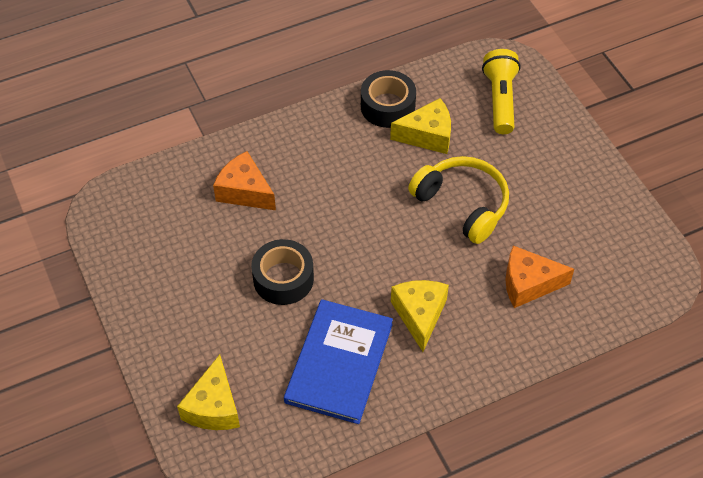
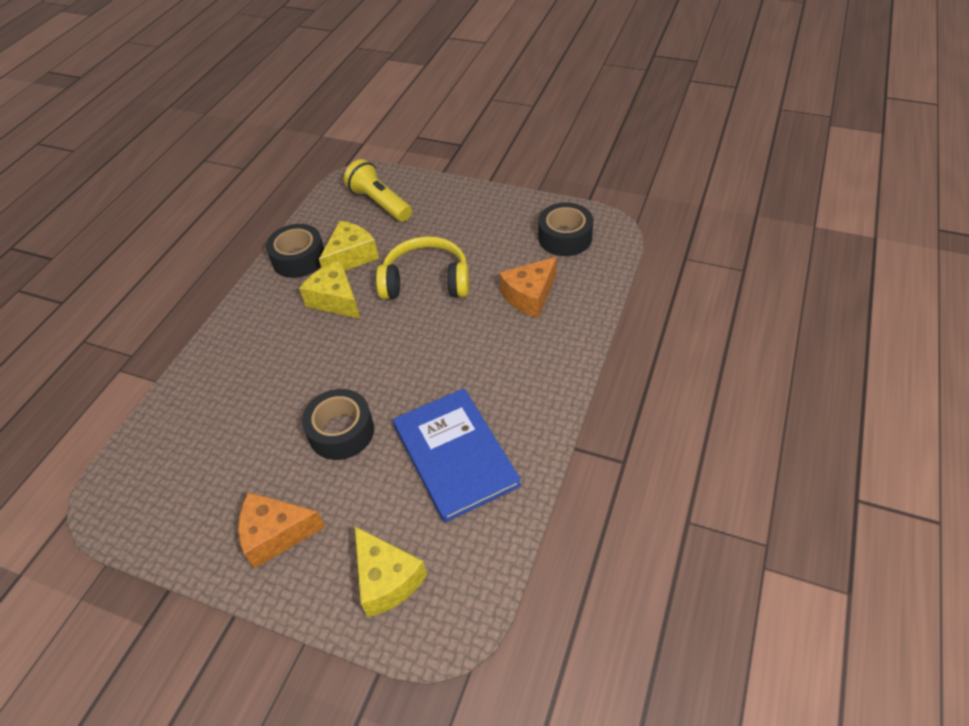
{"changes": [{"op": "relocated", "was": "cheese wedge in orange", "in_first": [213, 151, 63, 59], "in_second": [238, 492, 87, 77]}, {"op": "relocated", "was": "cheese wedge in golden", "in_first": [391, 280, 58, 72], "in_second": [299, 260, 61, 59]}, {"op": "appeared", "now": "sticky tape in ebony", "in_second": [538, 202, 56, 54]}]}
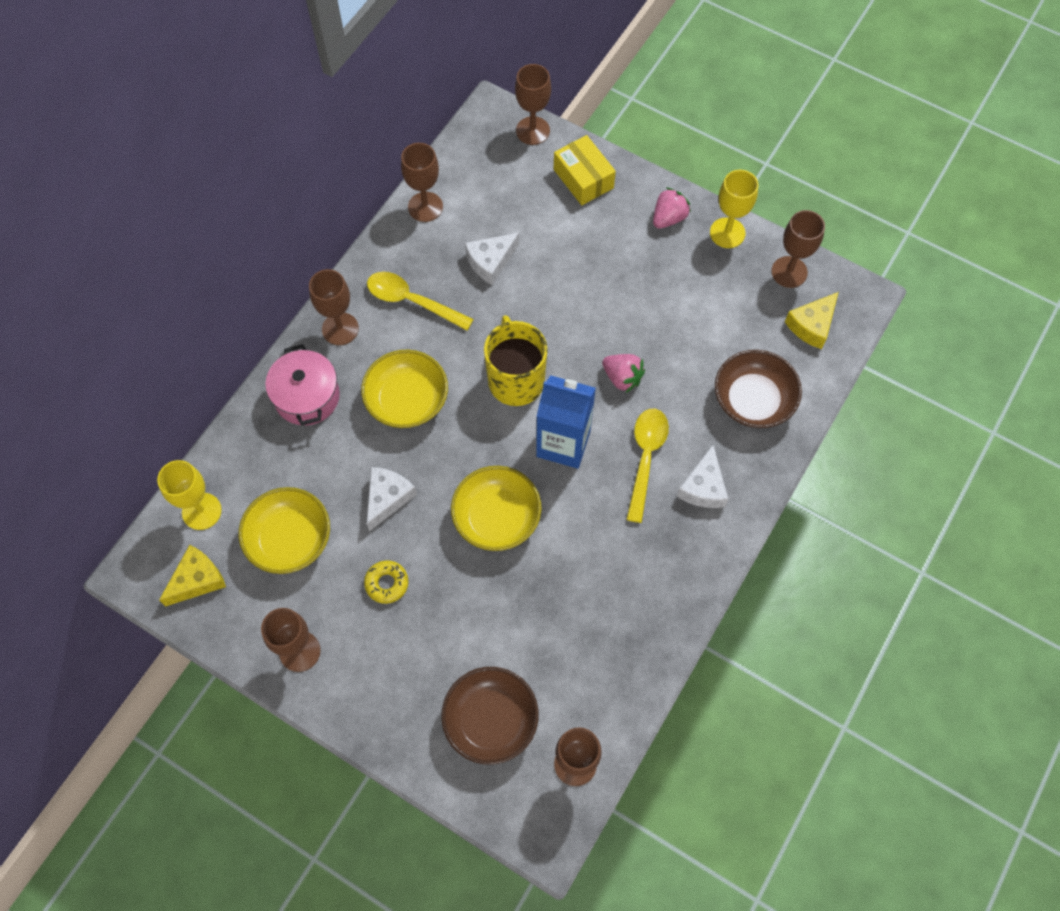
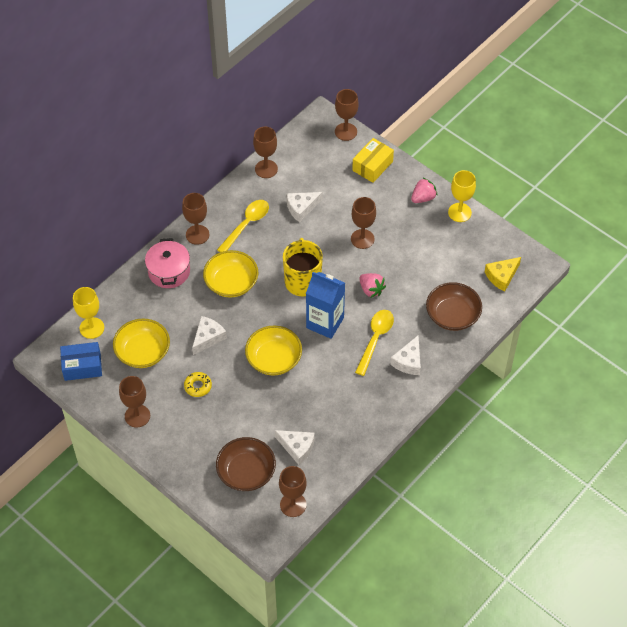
{"changes": [{"op": "exchanged", "was": "cheese wedge in golden", "now": "box in royal blue", "in_first": [159, 545, 67, 62], "in_second": [60, 342, 42, 39]}, {"op": "spun", "was": "tablespoon in golden", "in_first": [367, 272, 107, 59], "in_second": [217, 200, 52, 52], "clockwise": 90}, {"op": "spun", "was": "box in golden", "in_first": [554, 135, 62, 70], "in_second": [352, 138, 42, 45], "clockwise": 60}, {"op": "relocated", "was": "goblet in russet", "in_first": [771, 210, 54, 78], "in_second": [351, 197, 25, 52]}, {"op": "appeared", "now": "cheese wedge in pure white", "in_second": [275, 430, 40, 35]}]}
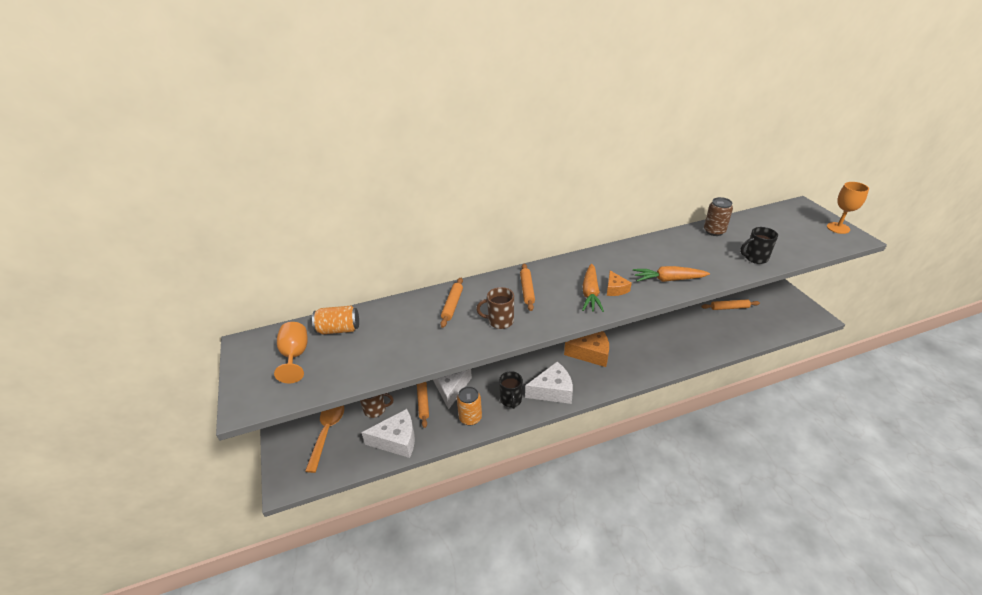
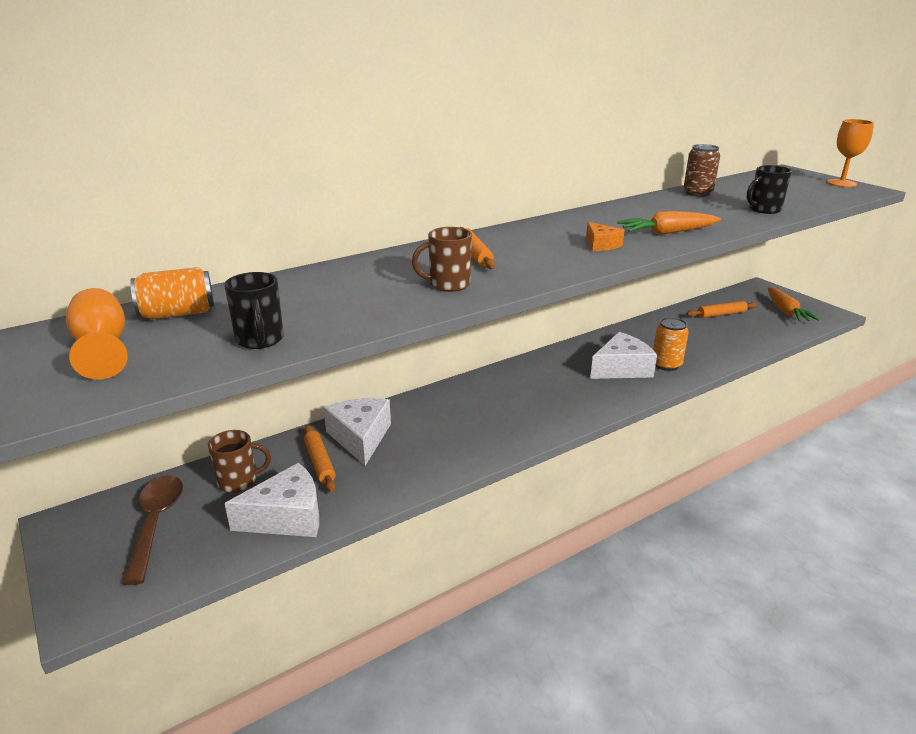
{"changes": [{"op": "colour", "was": "tablespoon in orange", "now": "tablespoon in russet", "in_first": [305, 405, 39, 68], "in_second": [122, 475, 61, 110]}, {"op": "missing", "was": "pastry roller in orange", "in_first": [440, 277, 23, 51]}, {"op": "relocated", "was": "tin in orange", "in_first": [457, 386, 25, 40], "in_second": [653, 317, 36, 54]}, {"op": "relocated", "was": "mug in ebony", "in_first": [499, 371, 24, 38], "in_second": [224, 272, 60, 77]}, {"op": "relocated", "was": "cheese wedge in pure white", "in_first": [525, 362, 48, 42], "in_second": [590, 332, 67, 47]}, {"op": "missing", "was": "cheese wedge in orange", "in_first": [564, 331, 45, 36]}, {"op": "relocated", "was": "carrot in orange", "in_first": [582, 264, 22, 48], "in_second": [768, 287, 52, 35]}]}
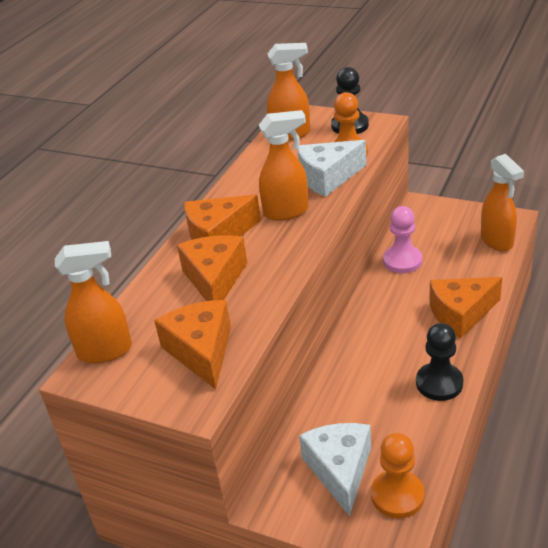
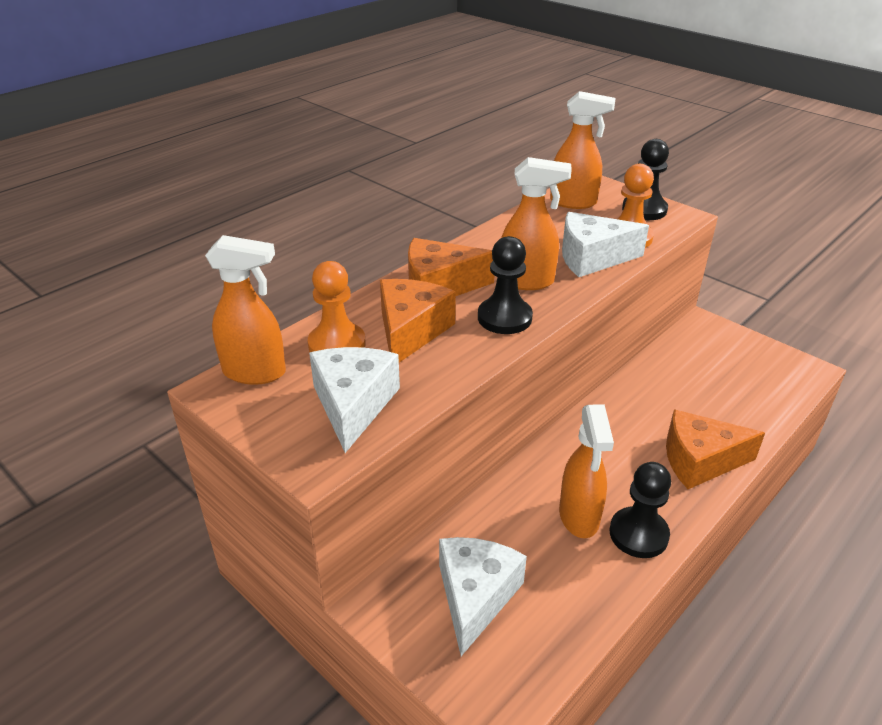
{"changes": [{"op": "colour", "was": "cheese wedge in orange", "now": "cheese wedge in pure white", "in_first": [154, 300, 77, 89], "in_second": [309, 347, 91, 106]}, {"op": "relocated", "was": "chess pawn in orange", "in_first": [371, 433, 54, 85], "in_second": [308, 261, 58, 91]}, {"op": "missing", "was": "chess pawn in rosy", "in_first": [383, 206, 39, 67]}, {"op": "relocated", "was": "spray cleaner in orange", "in_first": [481, 154, 43, 97], "in_second": [559, 404, 55, 134]}, {"op": "appeared", "now": "chess pawn in ebony", "in_second": [478, 236, 55, 98]}]}
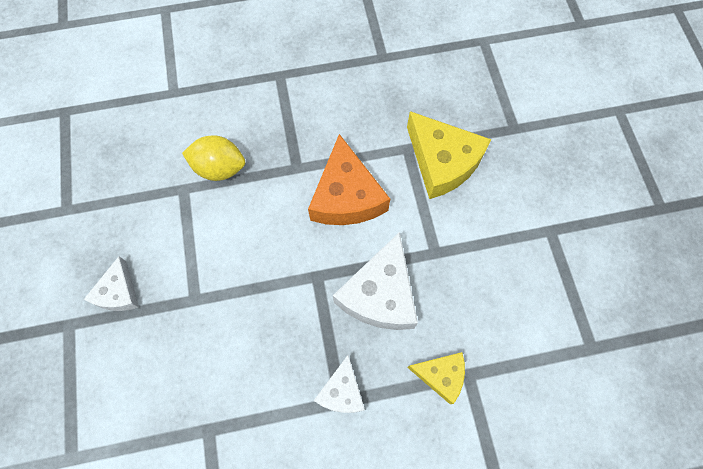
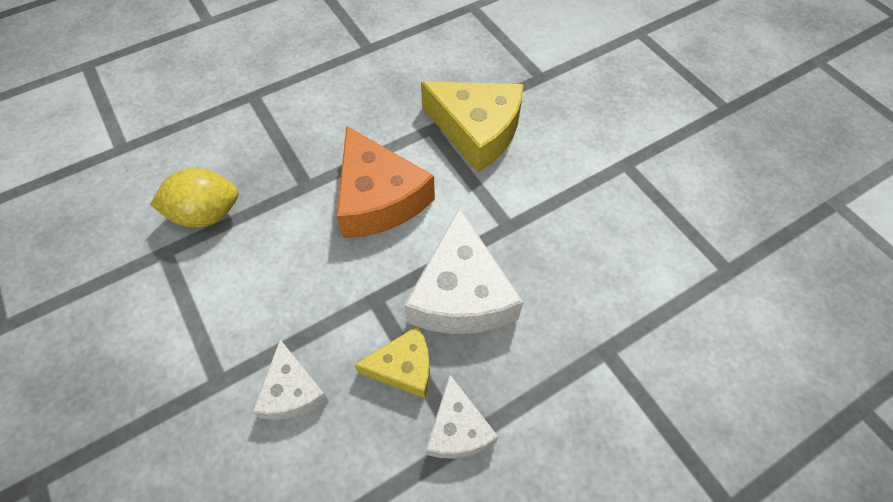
{"changes": [{"op": "relocated", "was": "cheese wedge in pure white", "in_first": [84, 256, 55, 55], "in_second": [252, 340, 77, 80]}, {"op": "relocated", "was": "cheese wedge in golden", "in_first": [407, 352, 58, 52], "in_second": [354, 326, 76, 72]}]}
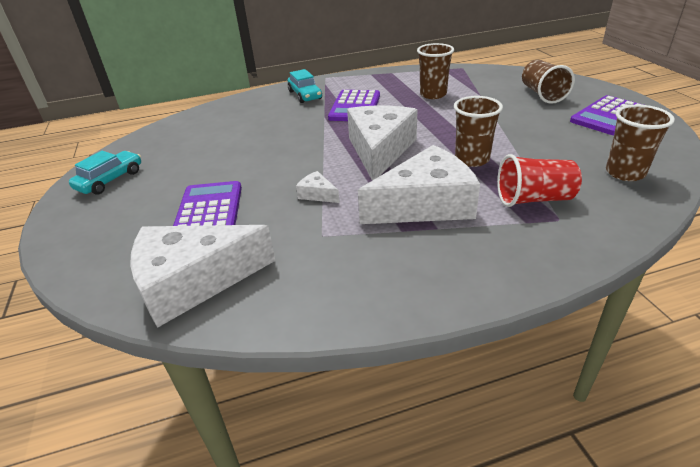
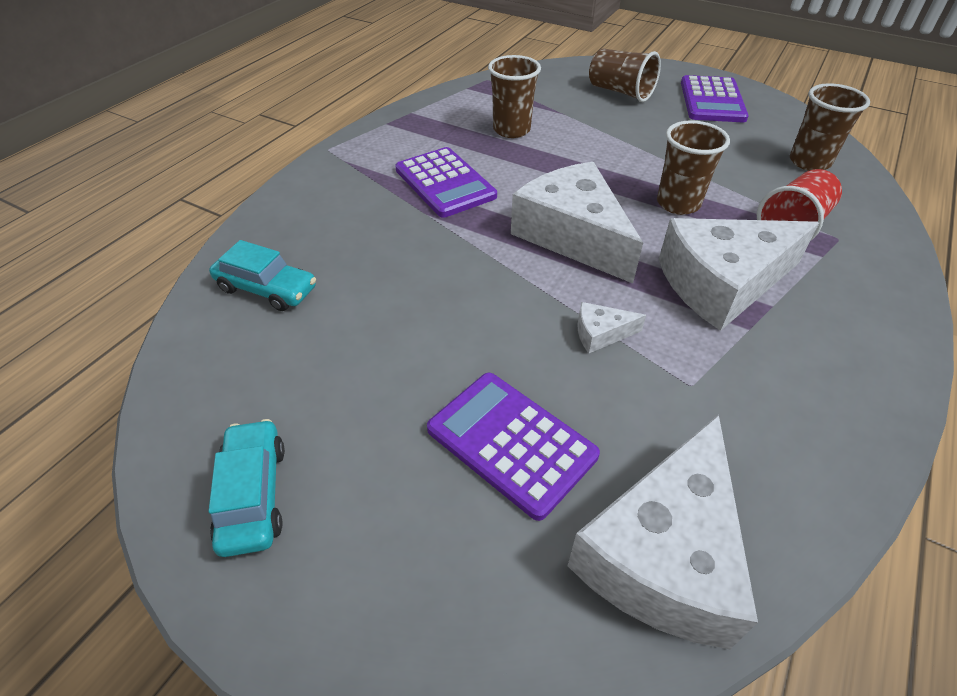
{"changes": [{"op": "relocated", "was": "toy car in teal", "in_first": [288, 69, 34, 34], "in_second": [209, 240, 107, 71]}, {"op": "spun", "was": "cheese wedge in pure white", "in_first": [358, 145, 122, 79], "in_second": [659, 218, 160, 113], "clockwise": -135}]}
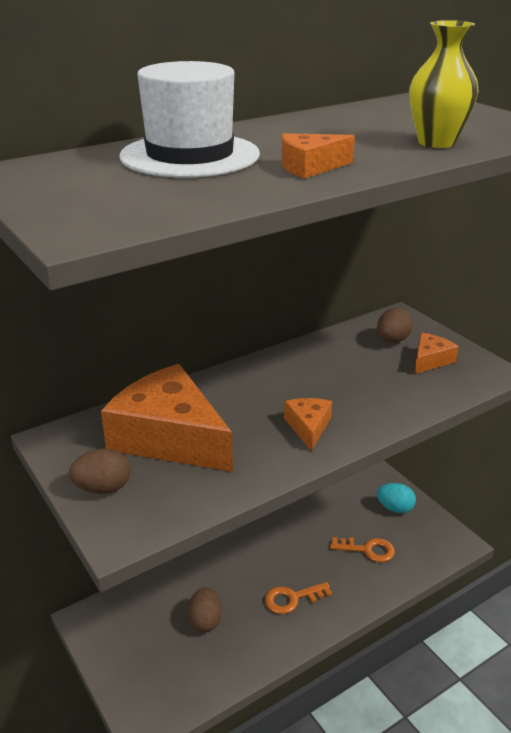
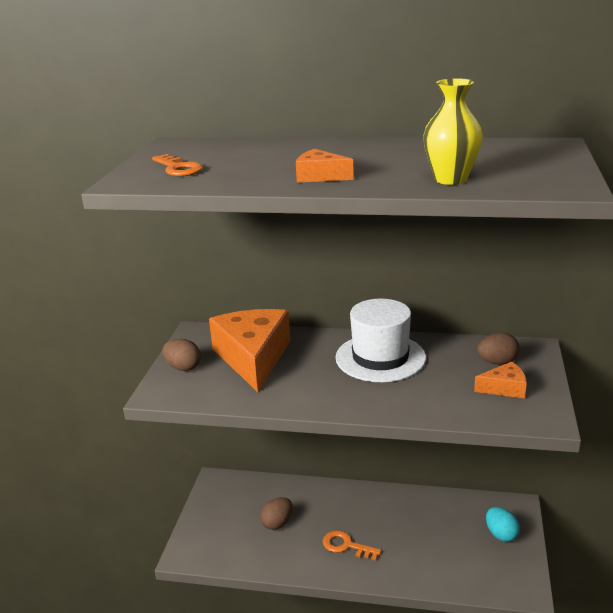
{"changes": [{"op": "relocated", "was": "tall hat in pure white", "in_first": [119, 61, 141, 117], "in_second": [335, 299, 91, 83]}, {"op": "missing", "was": "cheese wedge in orange", "in_first": [284, 398, 48, 53]}, {"op": "relocated", "was": "key in orange", "in_first": [330, 537, 65, 25], "in_second": [152, 154, 51, 22]}]}
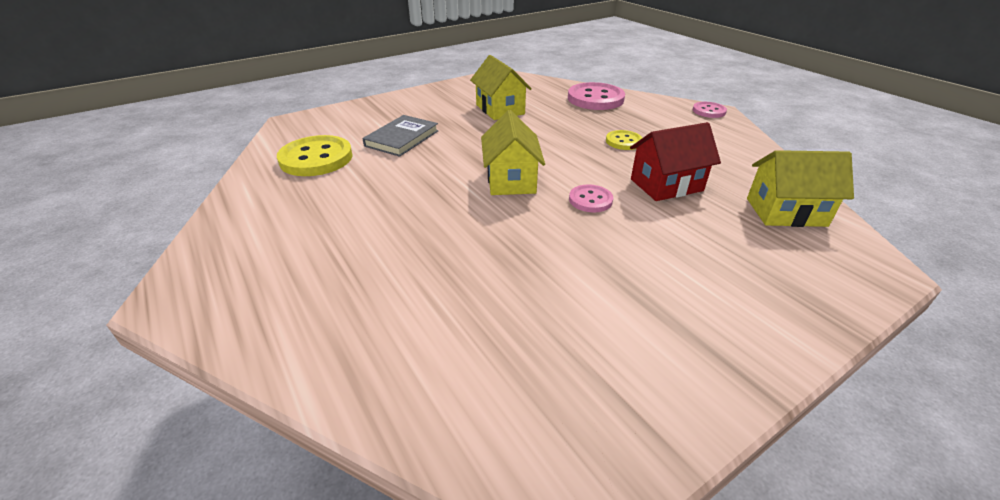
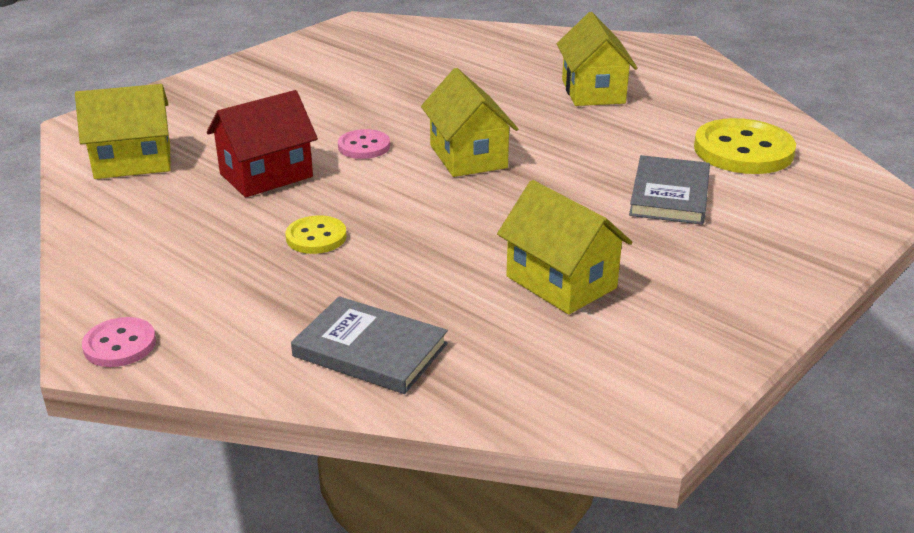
{"changes": [{"op": "exchanged", "was": "button in rosy", "now": "book in ash-grey", "in_first": [568, 82, 57, 28], "in_second": [291, 296, 157, 98]}, {"op": "appeared", "now": "cottage in golden", "in_second": [557, 12, 81, 94]}]}
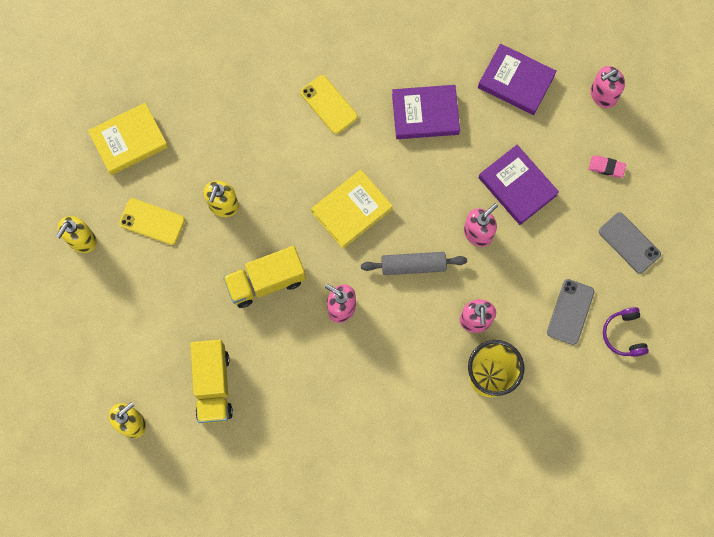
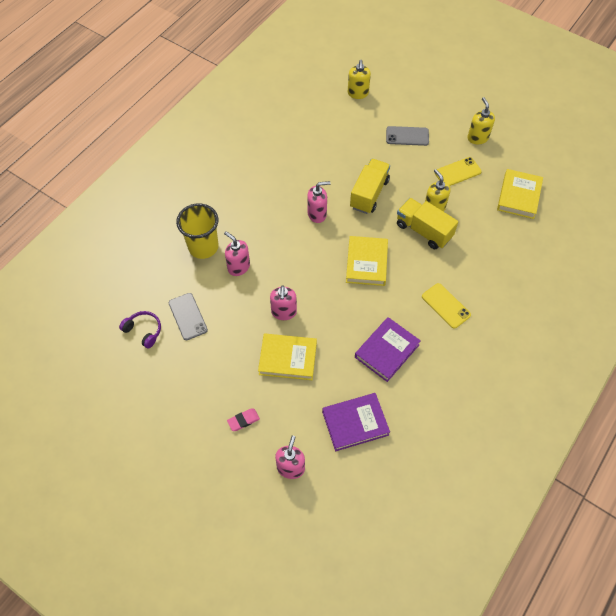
{"changes": [{"op": "relocated", "was": "truck in golden", "in_first": [191, 340, 42, 84], "in_second": [397, 198, 61, 51]}, {"op": "spun", "was": "smartphone in golden", "in_first": [300, 75, 58, 59], "in_second": [422, 283, 49, 46], "clockwise": 45}, {"op": "missing", "was": "pastry roller in ash-grey", "in_first": [361, 252, 106, 23]}, {"op": "colour", "was": "book in violet", "now": "book in golden", "in_first": [479, 145, 80, 80], "in_second": [258, 334, 59, 46]}, {"op": "relocated", "was": "smartphone in ash-grey", "in_first": [599, 212, 62, 62], "in_second": [386, 126, 43, 20]}]}
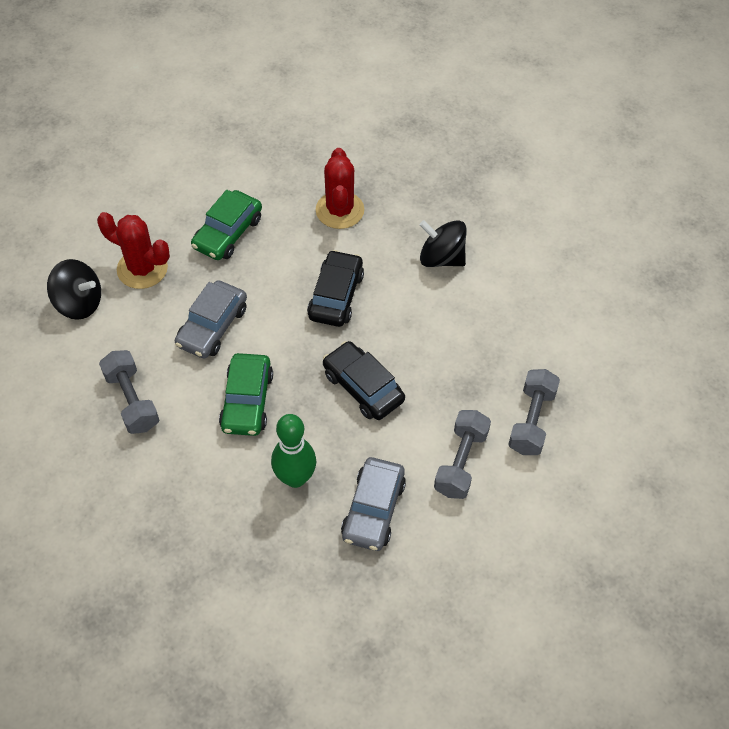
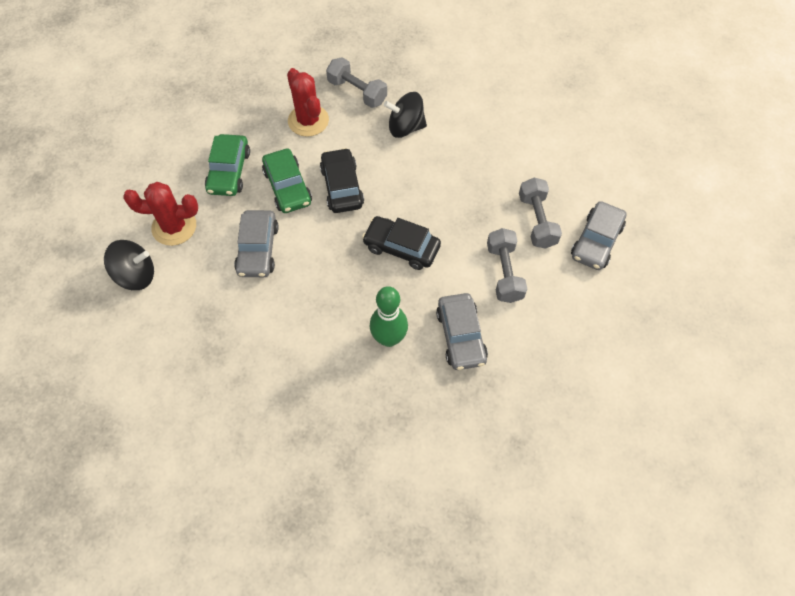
{"changes": [{"op": "relocated", "was": "hand weight in ash-grey", "in_first": [99, 350, 60, 84], "in_second": [326, 57, 61, 51]}, {"op": "relocated", "was": "toy car in emerald", "in_first": [219, 353, 54, 83], "in_second": [262, 149, 50, 64]}, {"op": "appeared", "now": "toy car in ash-grey", "in_second": [571, 201, 55, 69]}]}
